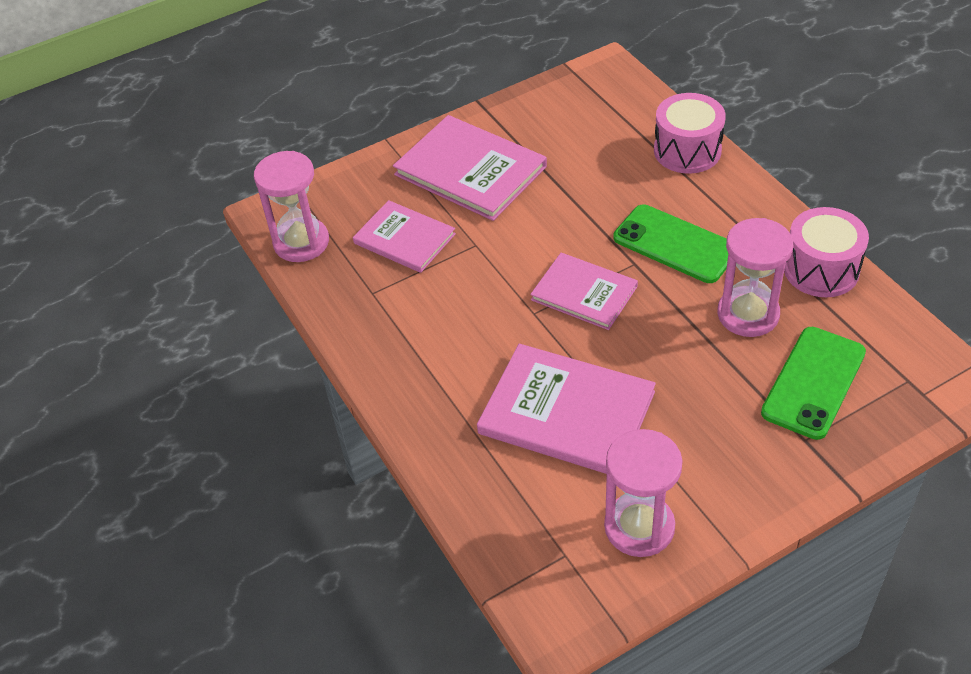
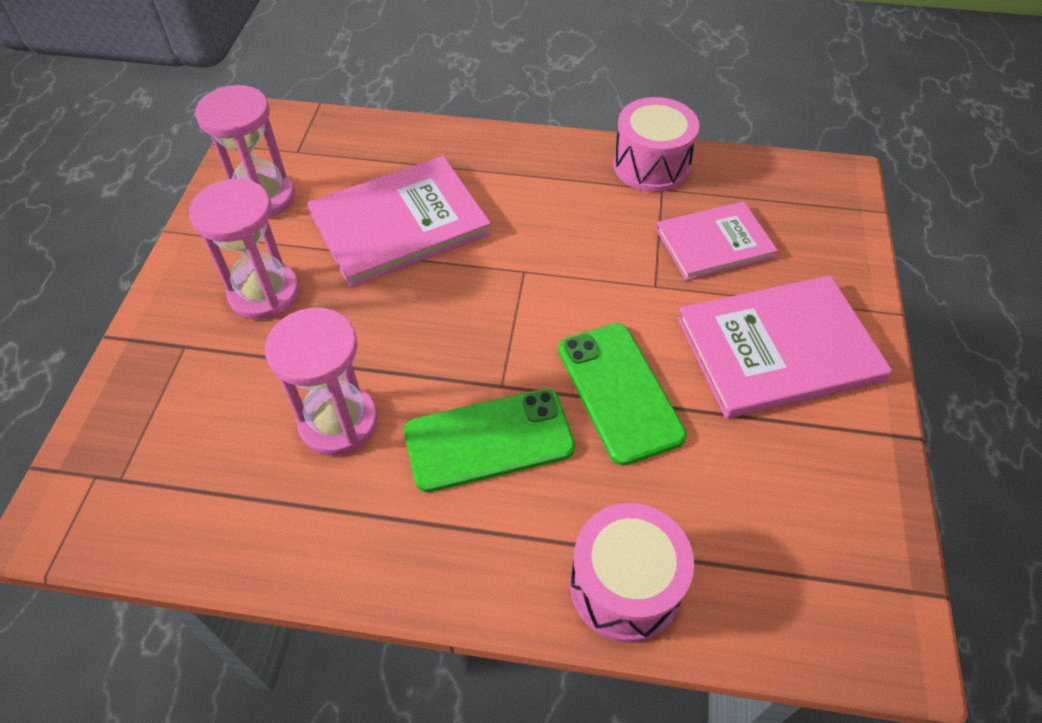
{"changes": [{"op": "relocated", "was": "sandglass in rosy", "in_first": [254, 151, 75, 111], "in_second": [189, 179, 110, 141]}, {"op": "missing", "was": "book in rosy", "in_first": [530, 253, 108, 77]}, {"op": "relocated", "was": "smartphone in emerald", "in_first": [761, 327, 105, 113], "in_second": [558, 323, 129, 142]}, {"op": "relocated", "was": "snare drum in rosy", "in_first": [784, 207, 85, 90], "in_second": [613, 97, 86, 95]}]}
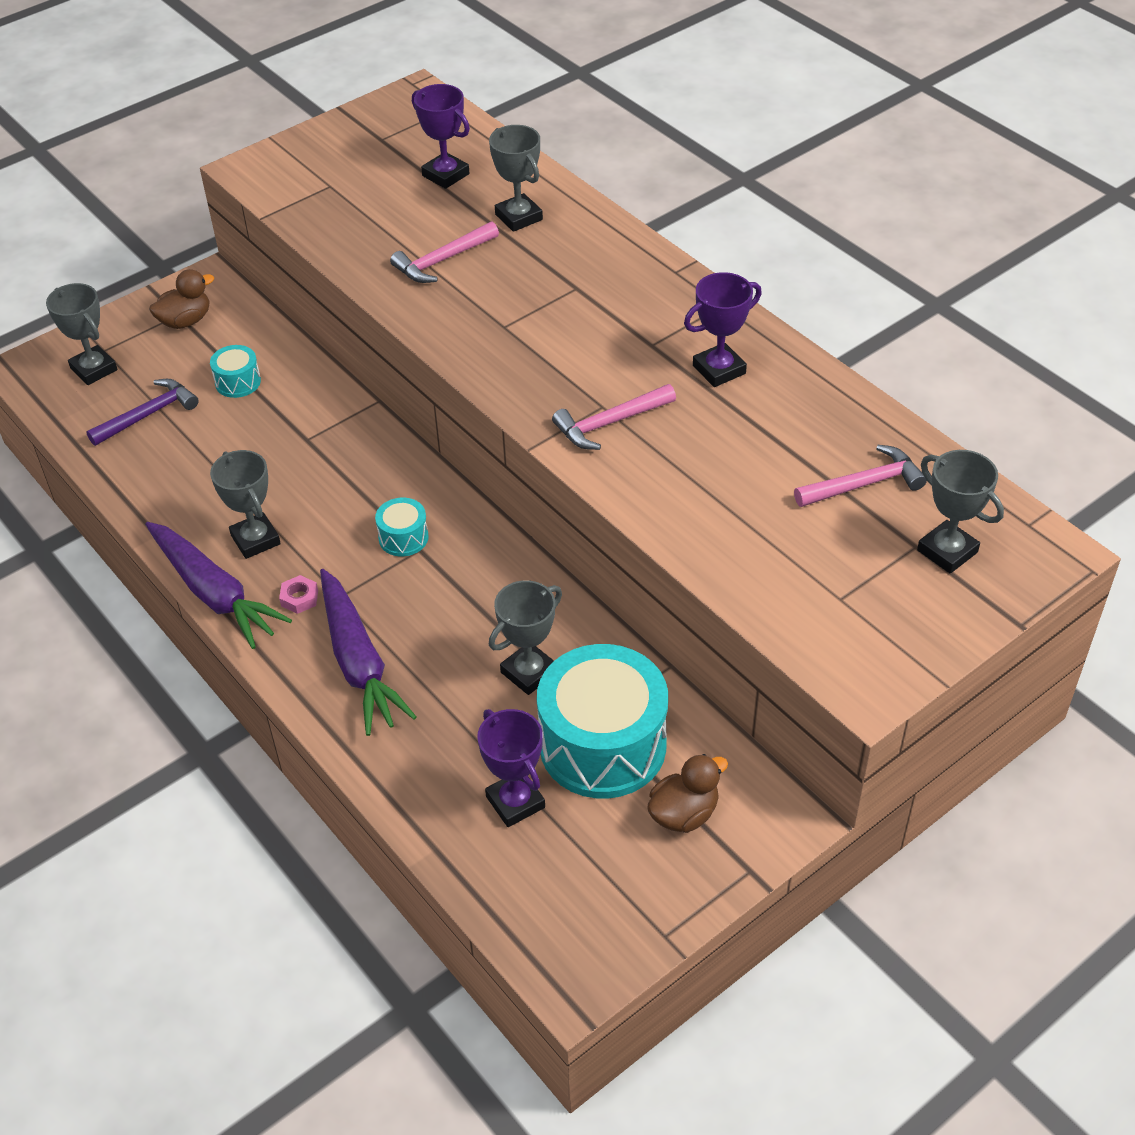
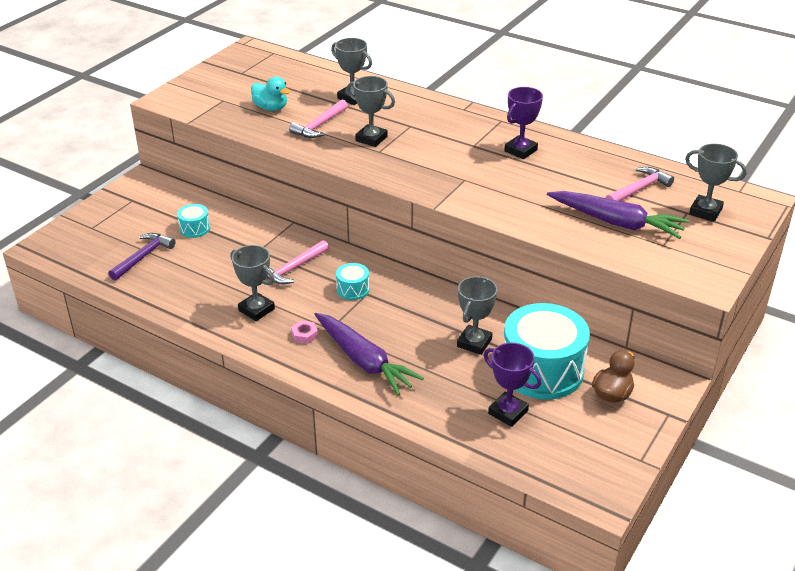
{"changes": [{"op": "relocated", "was": "prize cup in ash-grey", "in_first": [46, 283, 71, 102], "in_second": [347, 76, 48, 71]}, {"op": "relocated", "was": "carrot in violet", "in_first": [145, 522, 147, 127], "in_second": [547, 191, 142, 48]}, {"op": "missing", "was": "toy duck in russet", "in_first": [149, 269, 65, 60]}, {"op": "missing", "was": "prize cup in violet", "in_first": [412, 84, 58, 105]}, {"op": "relocated", "was": "carpenter's hammer in rosy", "in_first": [552, 384, 124, 66], "in_second": [267, 240, 62, 44]}, {"op": "appeared", "now": "toy duck in teal", "in_second": [251, 77, 39, 34]}]}
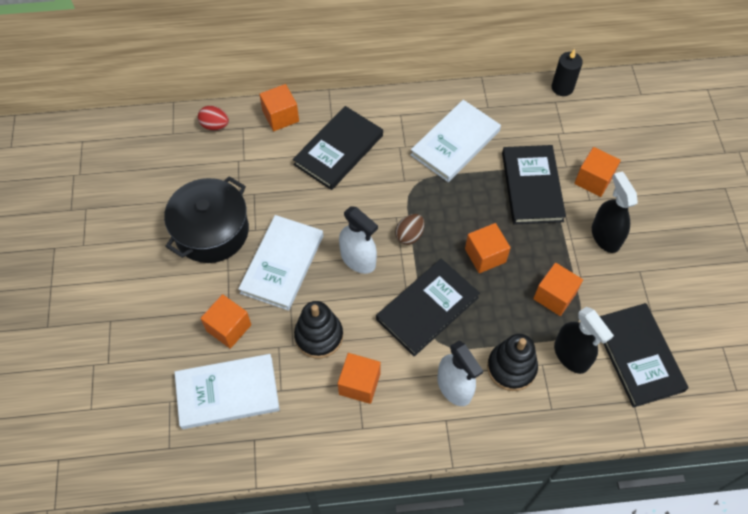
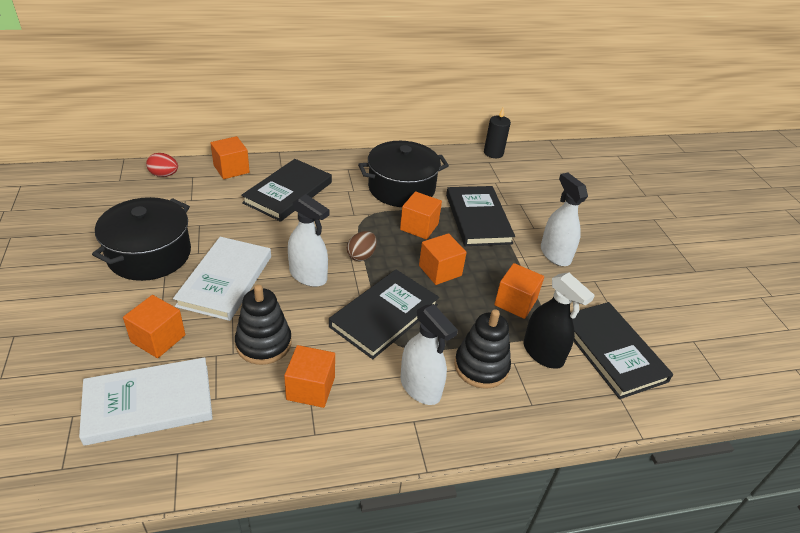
{"changes": [{"op": "exchanged", "was": "book in pure white", "now": "pot in ebony", "in_first": [411, 100, 90, 82], "in_second": [358, 141, 91, 66]}, {"op": "relocated", "was": "cube in orange", "in_first": [574, 147, 47, 50], "in_second": [400, 191, 42, 48]}, {"op": "colour", "was": "spray cleaner in ebony", "now": "spray cleaner in pure white", "in_first": [592, 171, 46, 82], "in_second": [541, 173, 47, 93]}]}
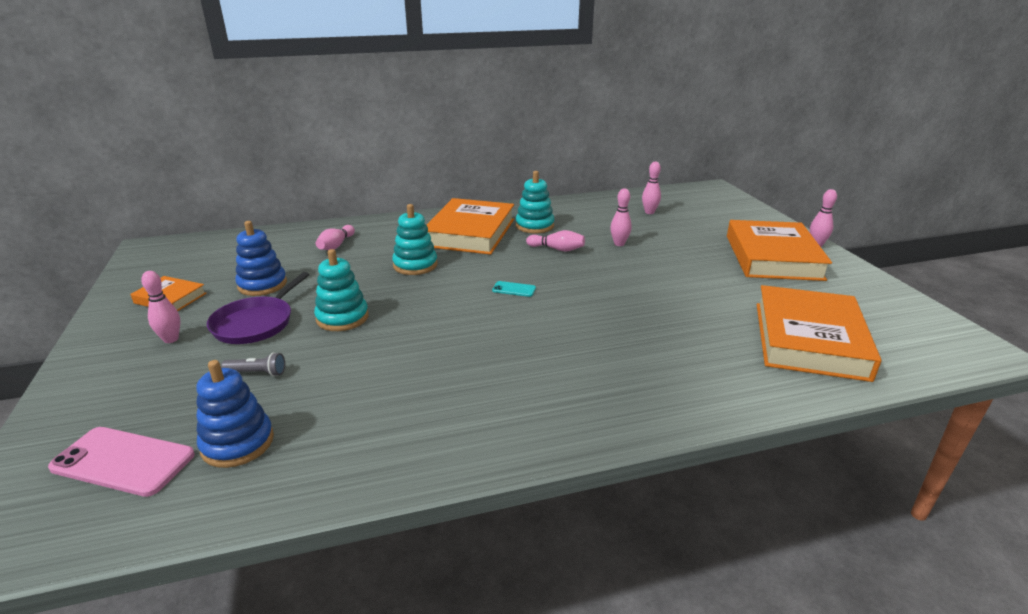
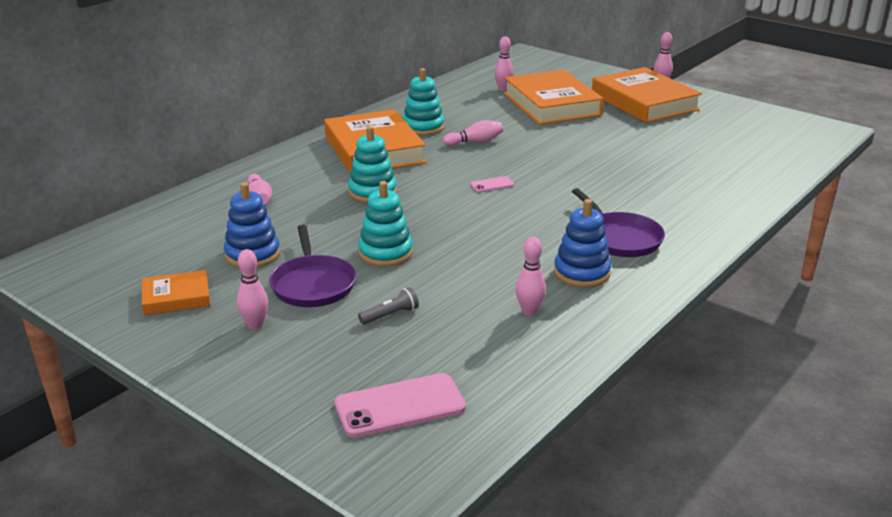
{"changes": [{"op": "relocated", "was": "ring stacker in royal blue", "in_first": [196, 360, 78, 108], "in_second": [554, 199, 57, 89]}, {"op": "colour", "was": "smartphone in teal", "now": "smartphone in rosy", "in_first": [492, 281, 44, 16], "in_second": [470, 176, 44, 16]}, {"op": "relocated", "was": "skittle in rosy", "in_first": [610, 188, 22, 58], "in_second": [516, 237, 30, 78]}, {"op": "relocated", "was": "book in orange", "in_first": [757, 285, 124, 97], "in_second": [504, 70, 100, 55]}, {"op": "appeared", "now": "pan in violet", "in_second": [572, 188, 93, 69]}]}
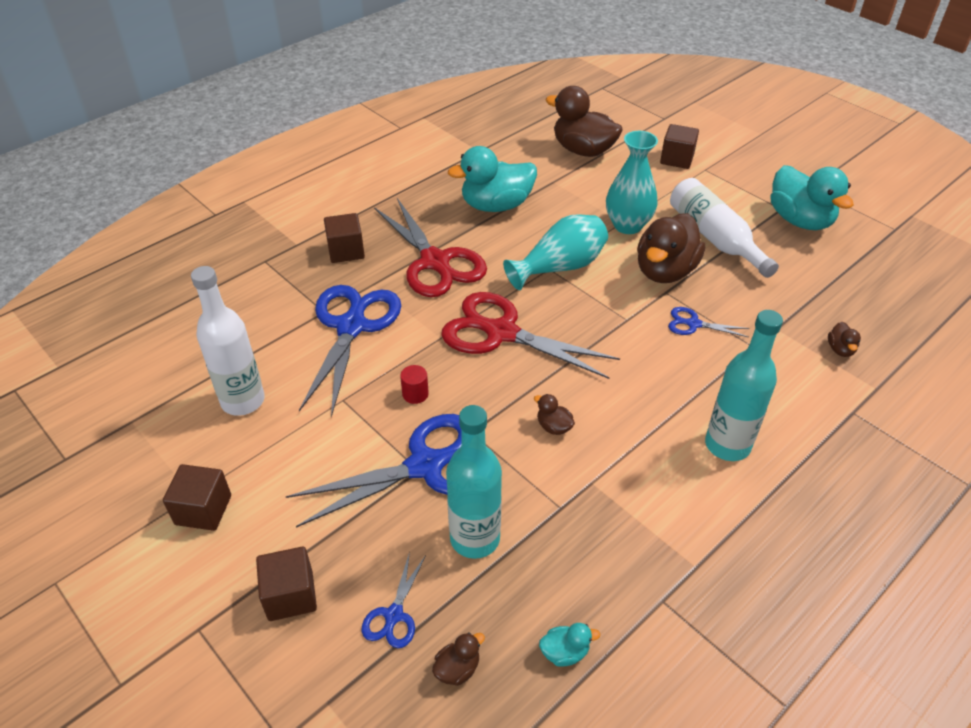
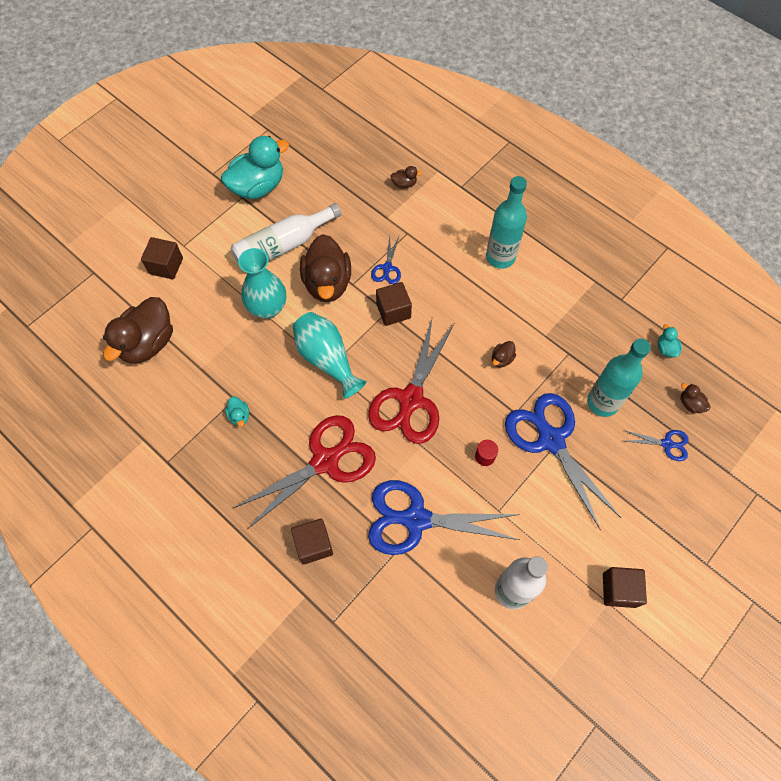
{"changes": [{"op": "relocated", "was": "cube in russet", "in_first": [256, 546, 61, 75], "in_second": [376, 282, 36, 44]}, {"op": "size", "was": "toy duck in teal", "in_first": [448, 146, 89, 66], "in_second": [225, 397, 24, 30], "ratio": 0.42}, {"op": "spun", "was": "toy duck in russet", "in_first": [637, 213, 68, 70], "in_second": [300, 234, 51, 68], "clockwise": 60}]}
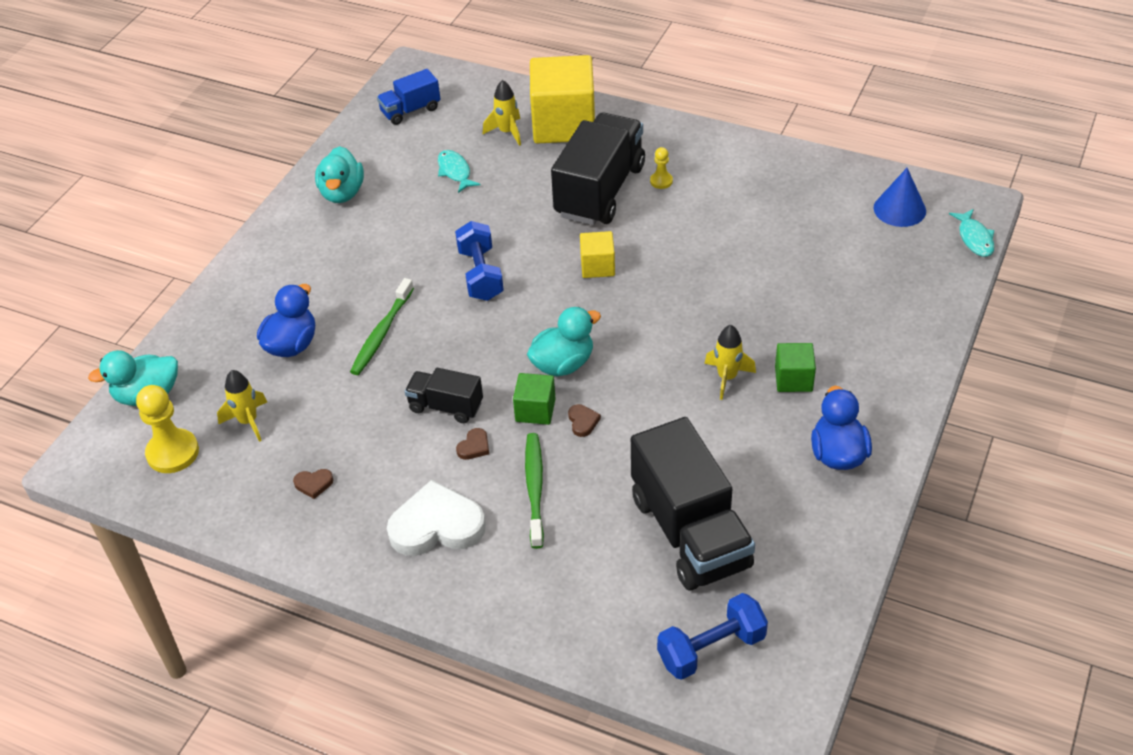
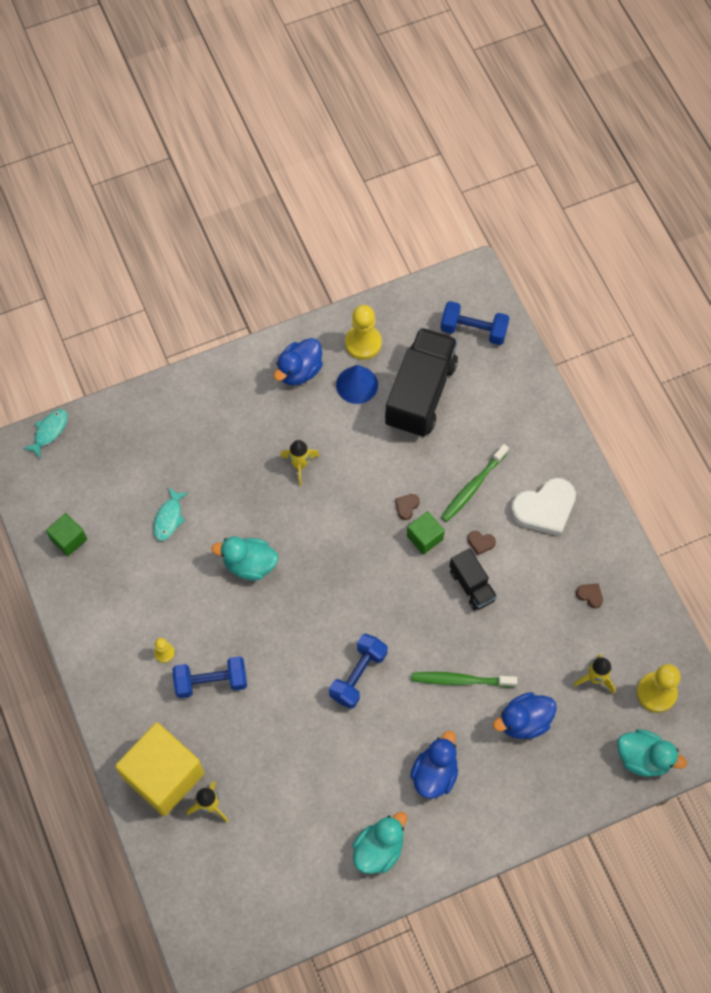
{"changes": [{"op": "spun", "was": "dental brush in emerald", "in_first": [350, 278, 64, 97], "in_second": [411, 672, 106, 15], "clockwise": -150}, {"op": "missing", "was": "truck in royal blue", "in_first": [377, 69, 64, 56]}, {"op": "spun", "was": "heart in pure white", "in_first": [387, 480, 99, 76], "in_second": [510, 478, 66, 58], "clockwise": -60}, {"op": "relocated", "was": "toy fish in teal", "in_first": [438, 150, 42, 43], "in_second": [153, 487, 35, 54]}, {"op": "spun", "was": "heart in russet", "in_first": [456, 428, 33, 32], "in_second": [468, 531, 28, 24], "clockwise": -150}, {"op": "relocated", "was": "toy duck in teal", "in_first": [527, 307, 74, 69], "in_second": [211, 537, 67, 43]}, {"op": "exchanged", "was": "truck in ebony", "now": "hand weight in royal blue", "in_first": [551, 113, 94, 112], "in_second": [173, 656, 74, 42]}, {"op": "missing", "was": "cube in golden", "in_first": [580, 231, 35, 47]}, {"op": "relocated", "was": "cube in emerald", "in_first": [775, 343, 41, 49], "in_second": [46, 513, 41, 43]}, {"op": "relocated", "was": "cone shape in royal blue", "in_first": [874, 168, 52, 59], "in_second": [336, 365, 42, 39]}, {"op": "appeared", "now": "chess pawn in golden", "in_second": [345, 305, 37, 55]}, {"op": "appeared", "now": "toy duck in royal blue", "in_second": [410, 731, 48, 68]}]}
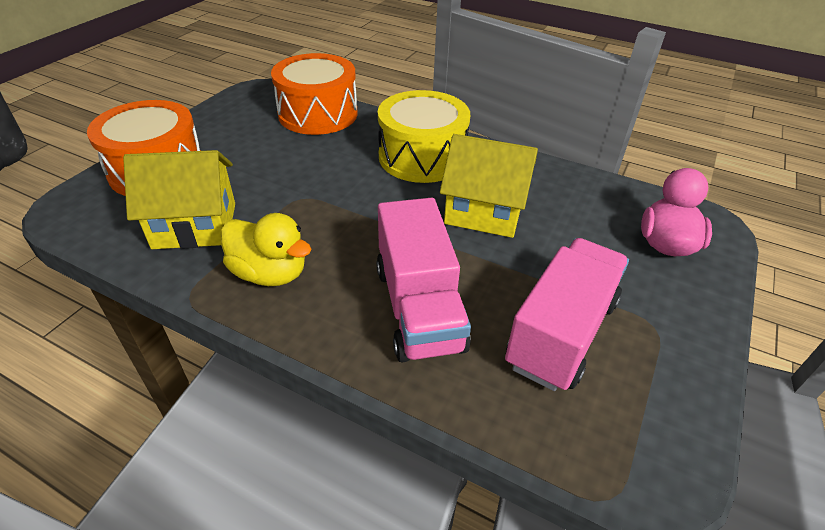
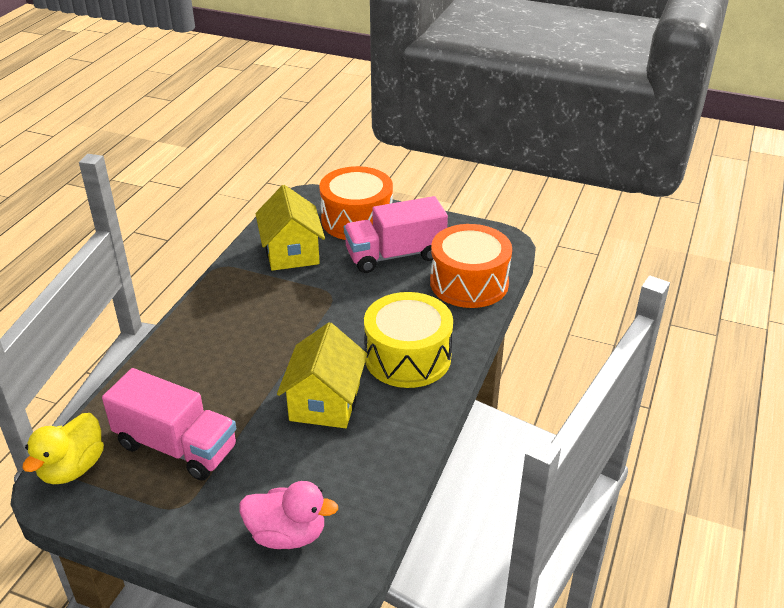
{"changes": [{"op": "relocated", "was": "toy duck in golden", "in_first": [221, 213, 90, 73], "in_second": [22, 413, 82, 71]}, {"op": "relocated", "was": "truck in rosy", "in_first": [376, 198, 95, 164], "in_second": [344, 196, 104, 77]}]}
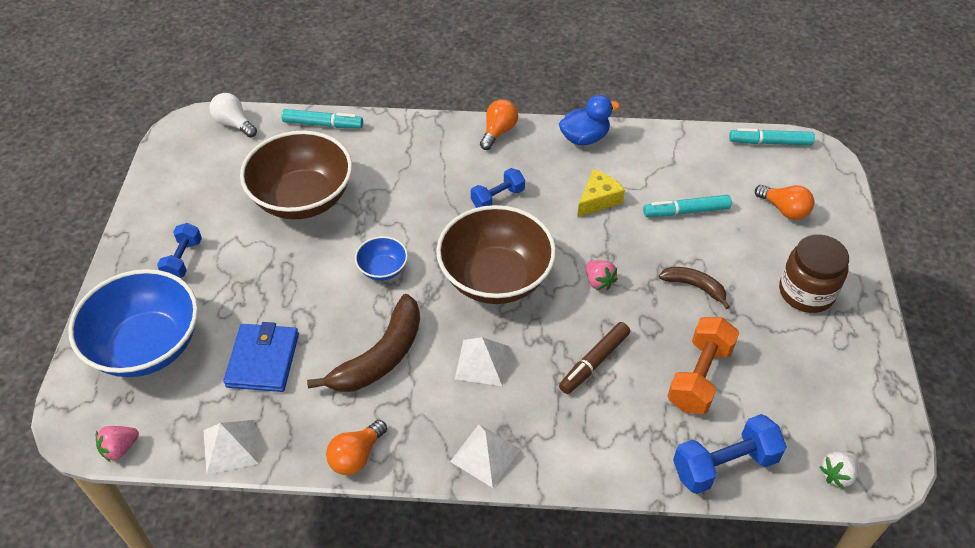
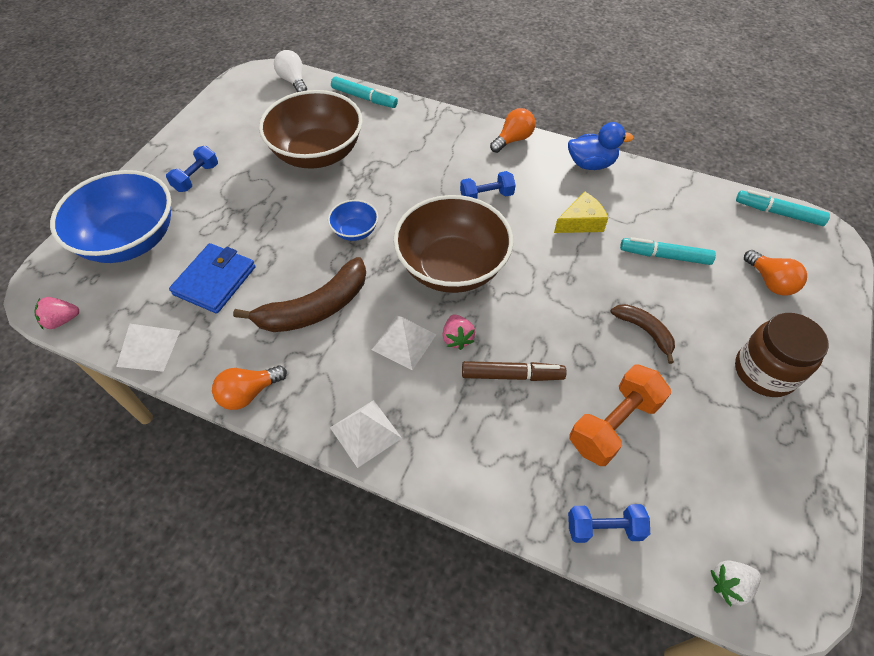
{"changes": [{"op": "spun", "was": "marker in russet", "in_first": [559, 322, 71, 72], "in_second": [462, 361, 104, 20], "clockwise": -150}, {"op": "relocated", "was": "berry in rosy", "in_first": [586, 260, 32, 31], "in_second": [442, 314, 33, 36]}, {"op": "size", "was": "hand weight in royal blue", "in_first": [673, 414, 114, 80], "in_second": [568, 504, 82, 39], "ratio": 0.64}]}
